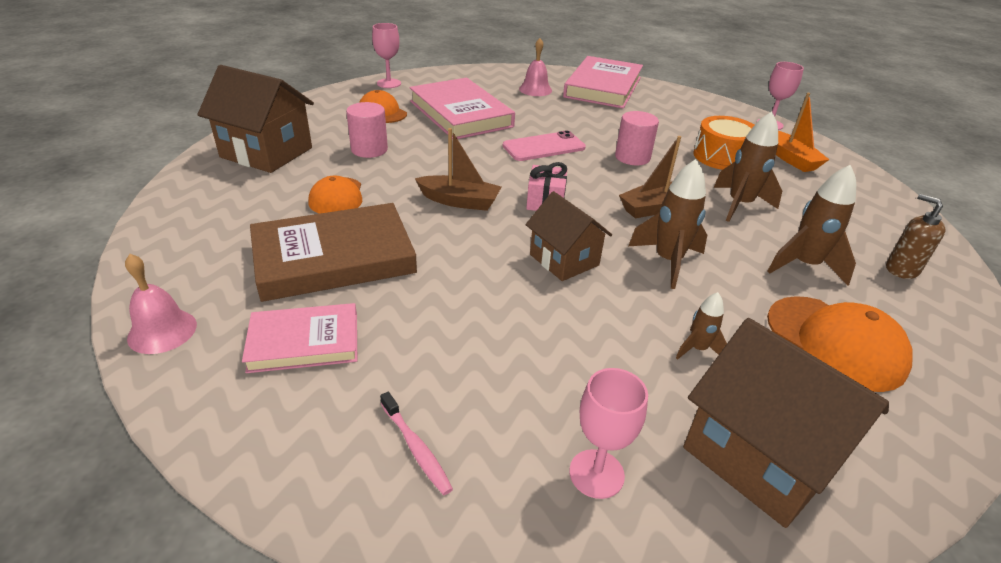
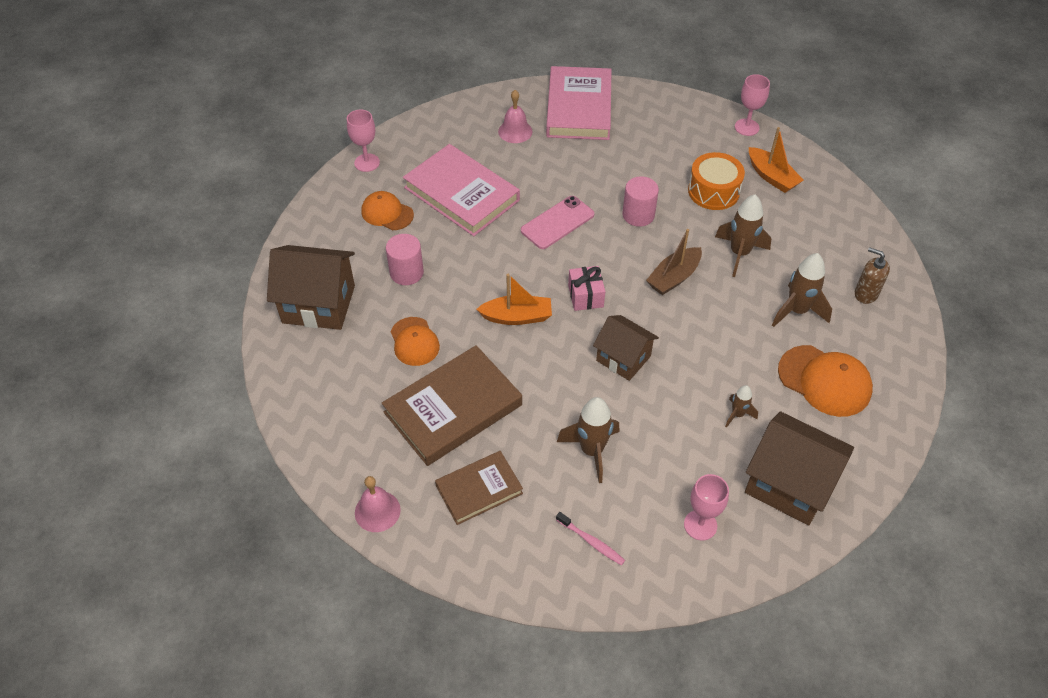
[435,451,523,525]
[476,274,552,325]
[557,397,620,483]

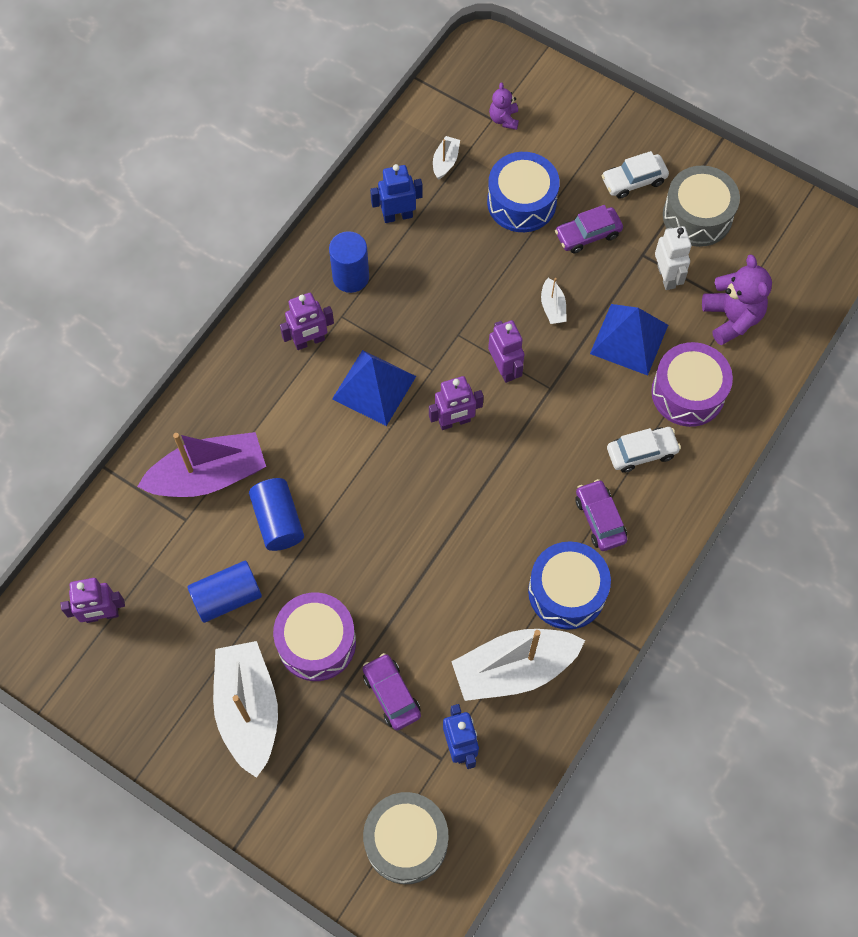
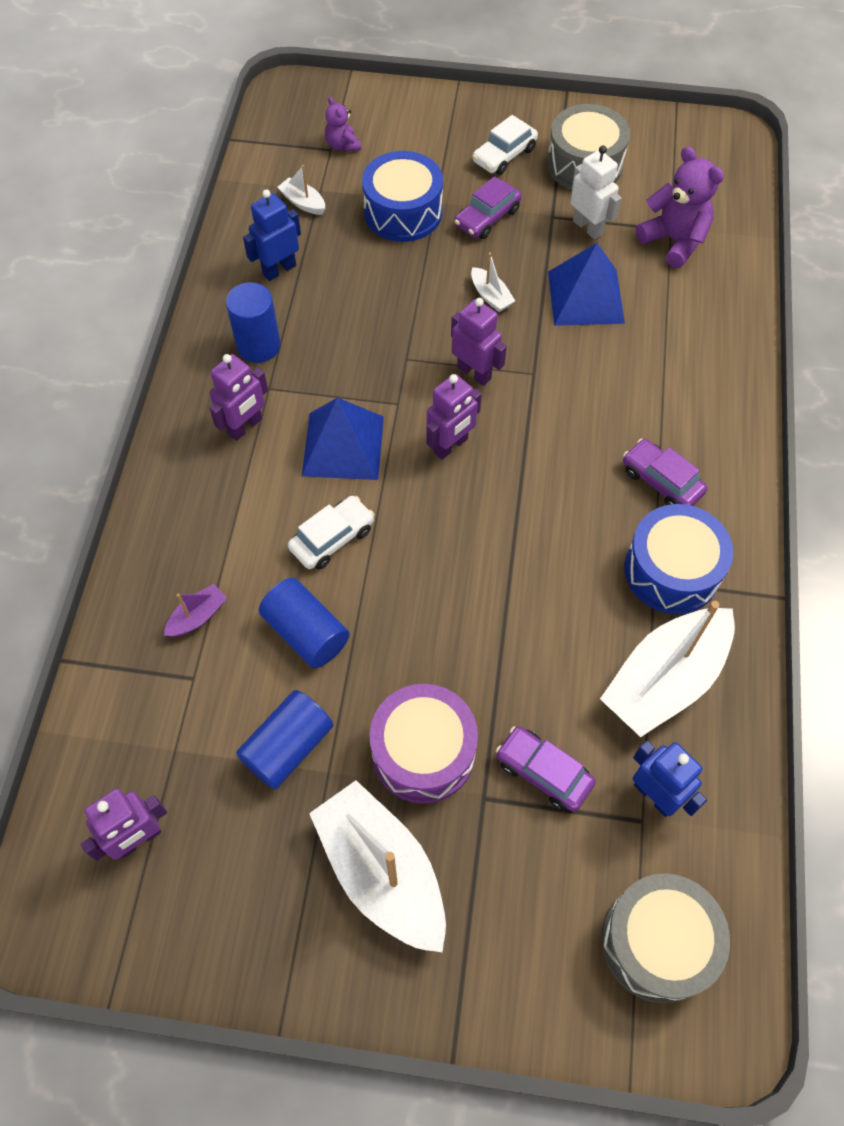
[164,584,227,637]
[278,165,325,215]
[288,496,374,570]
[651,342,733,427] (first image)

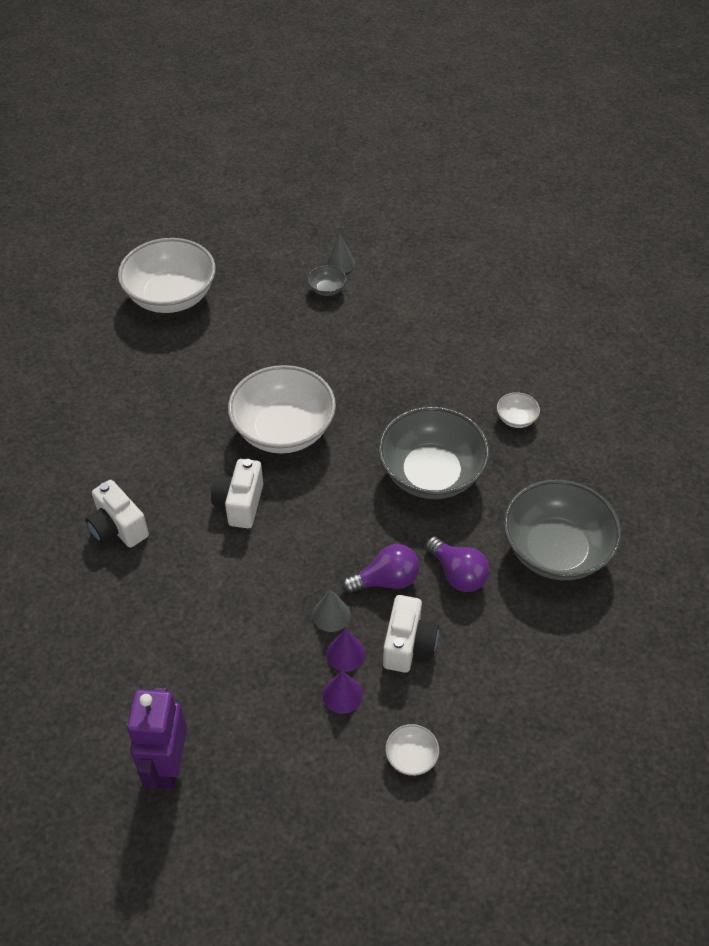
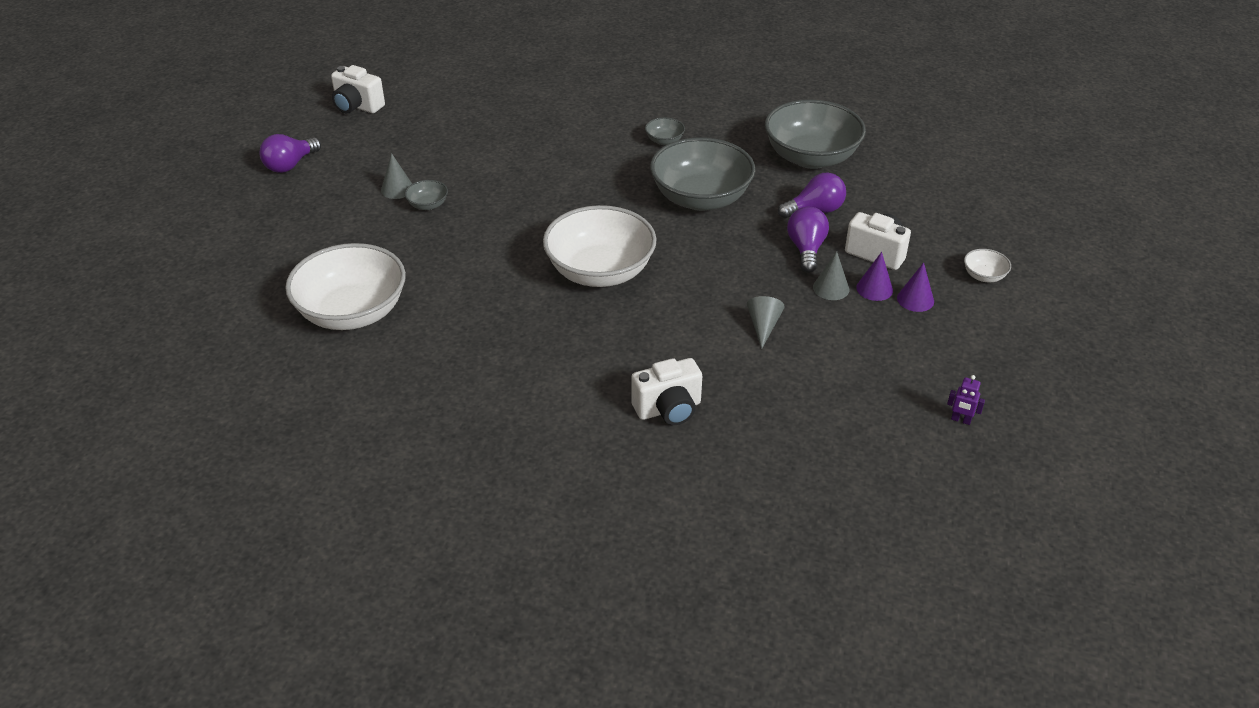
[947,375,985,425]
[331,65,385,114]
[645,117,685,145]
[259,134,321,173]
[747,296,785,349]

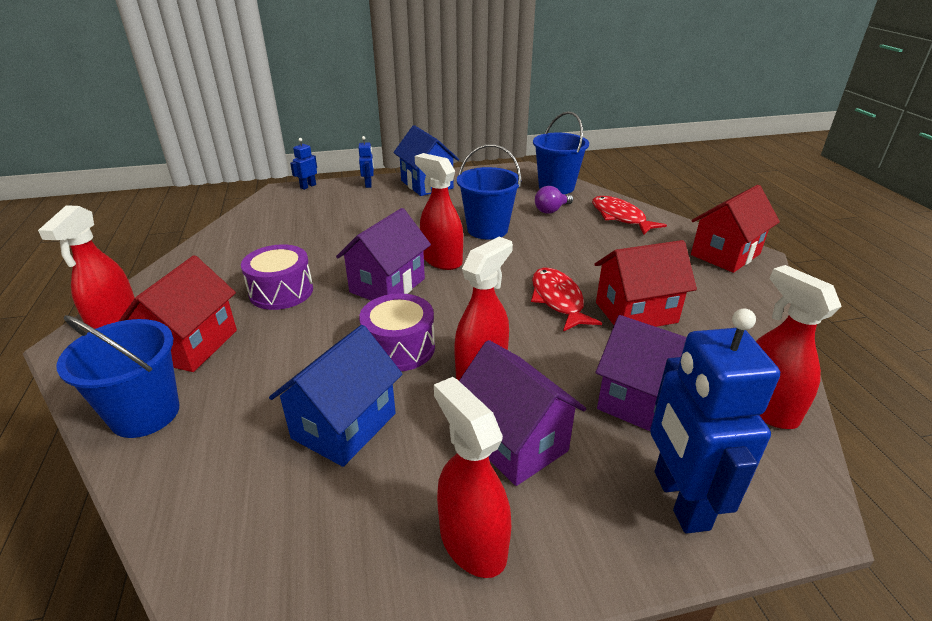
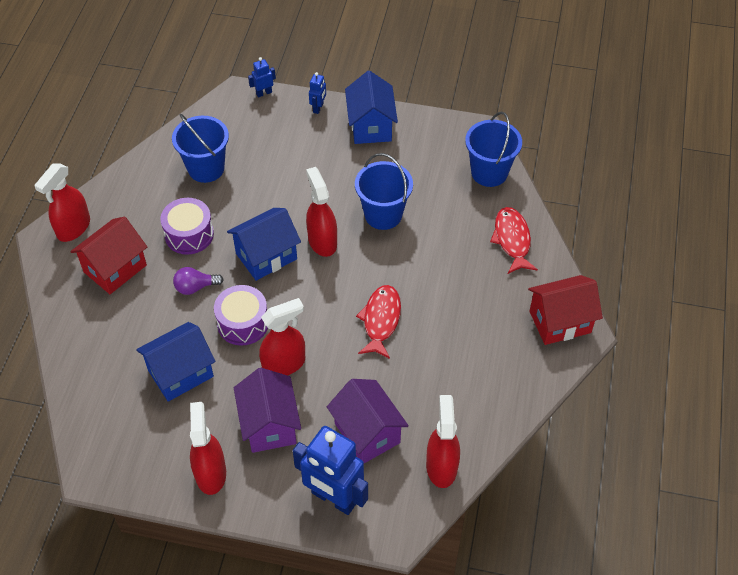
[172,114,229,183]
[227,208,301,281]
[173,267,224,295]
[594,240,697,327] (first image)
[293,426,368,515]

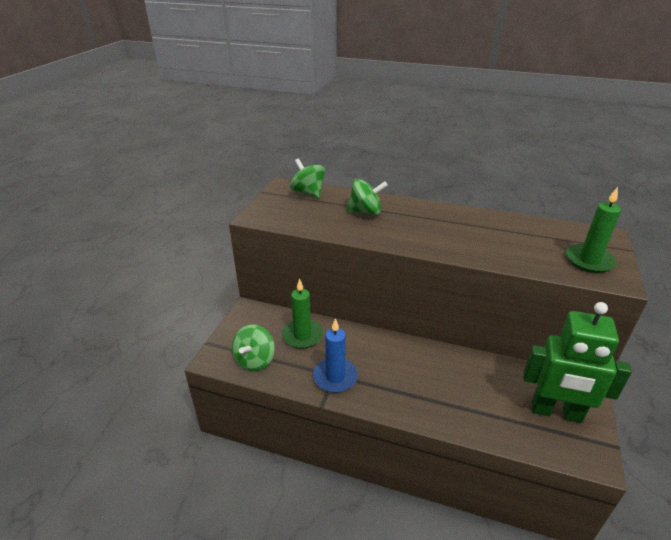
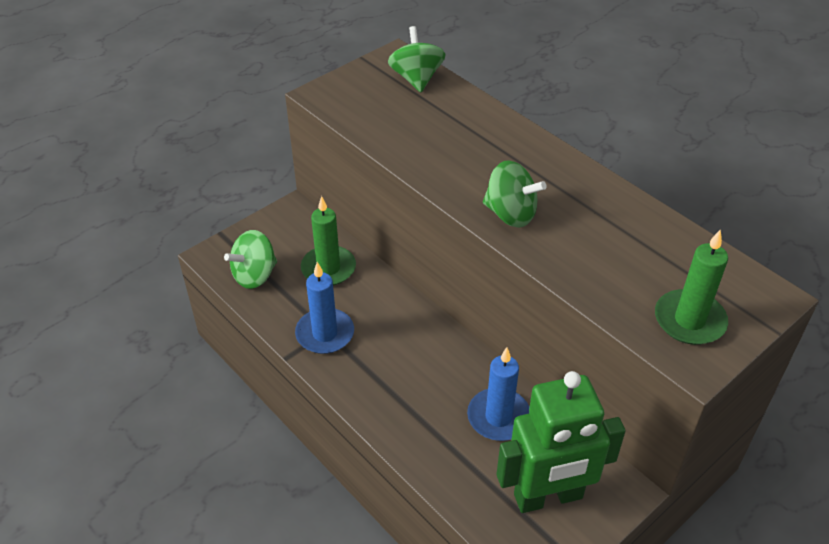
[483,160,547,228]
[497,371,626,513]
[467,347,529,441]

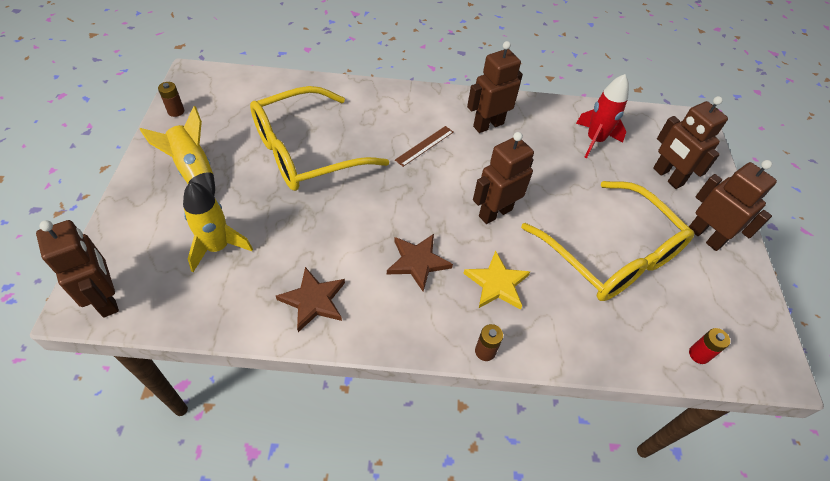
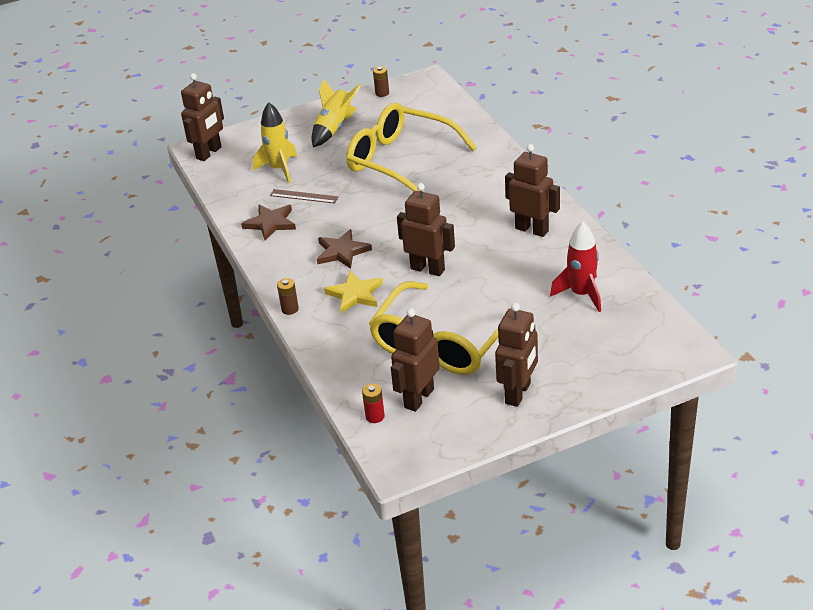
[270,189,339,203]
[391,308,440,412]

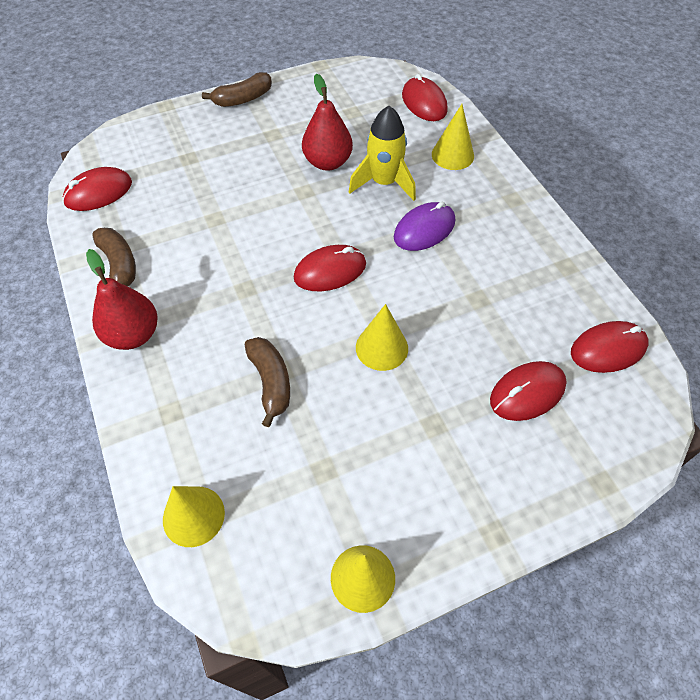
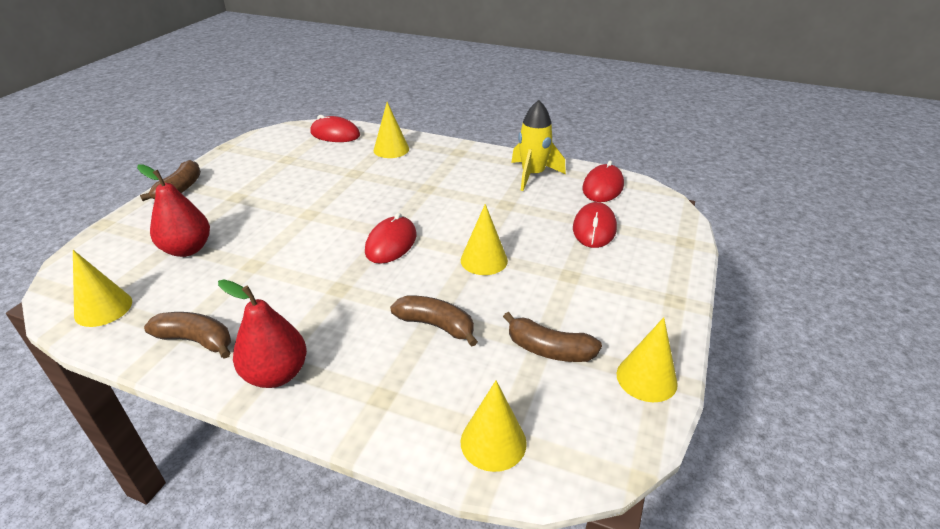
[73,250,132,327]
[137,164,210,257]
[511,100,566,191]
[394,202,455,251] (first image)
[503,312,602,362]

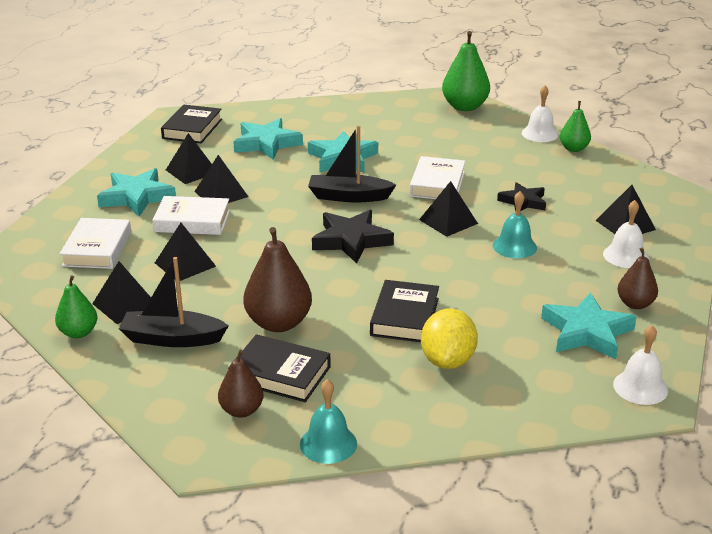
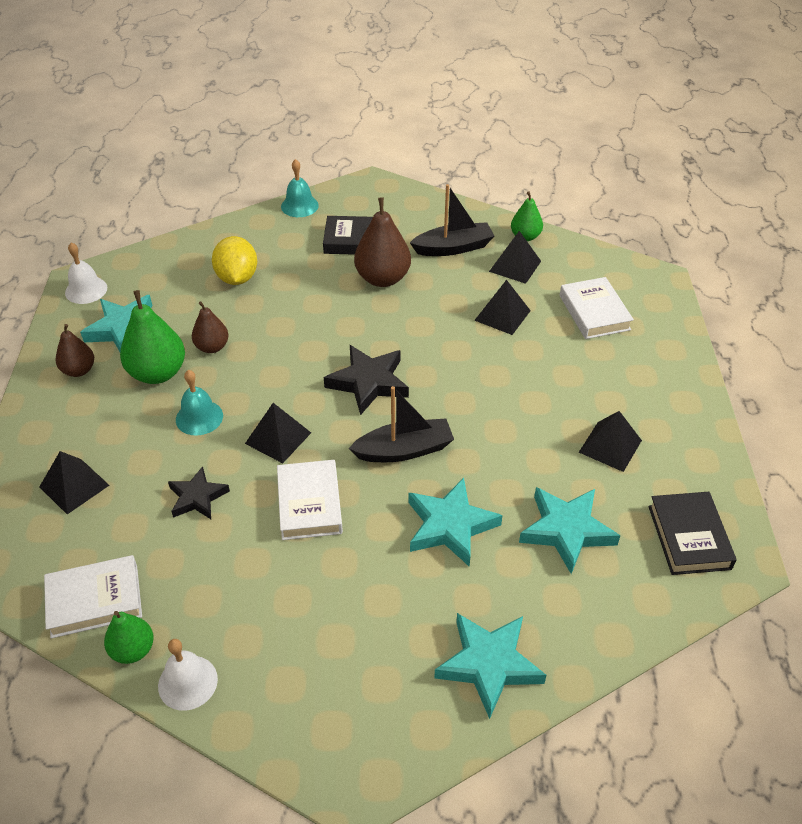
[434,613,547,719]
[44,555,142,638]
[194,155,248,203] (first image)
[192,301,229,353]
[370,280,439,342] (first image)
[120,290,185,384]
[603,200,649,268] (first image)

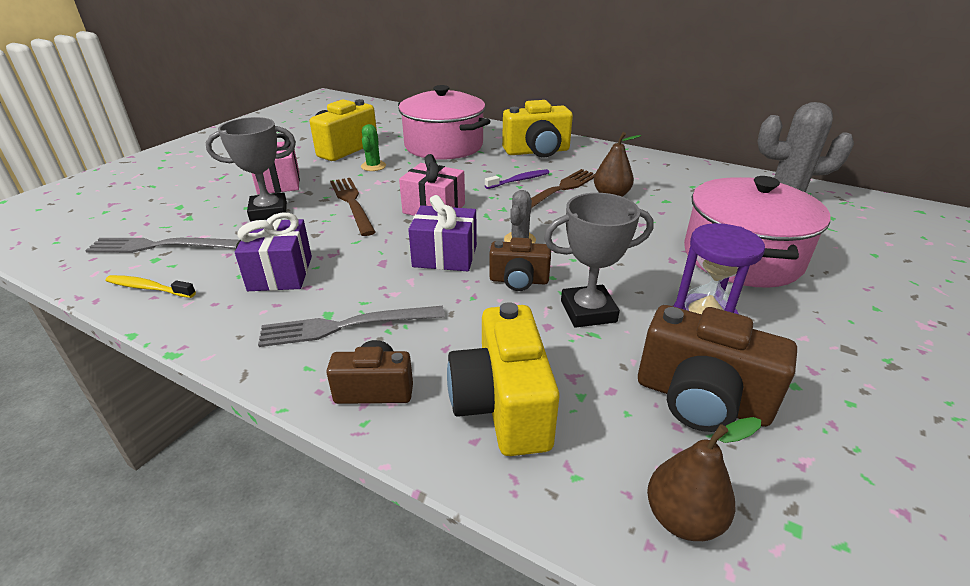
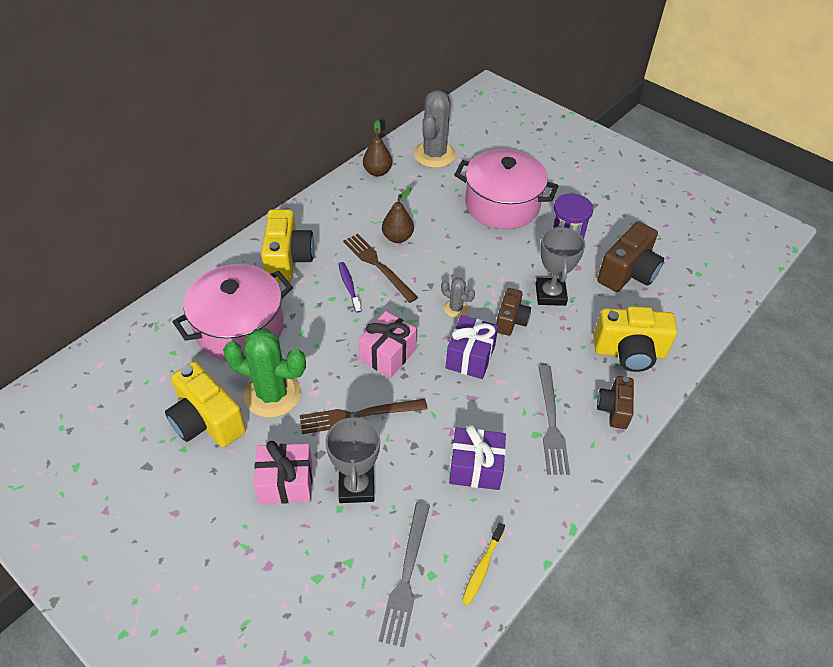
[223,328,306,418]
[363,120,392,177]

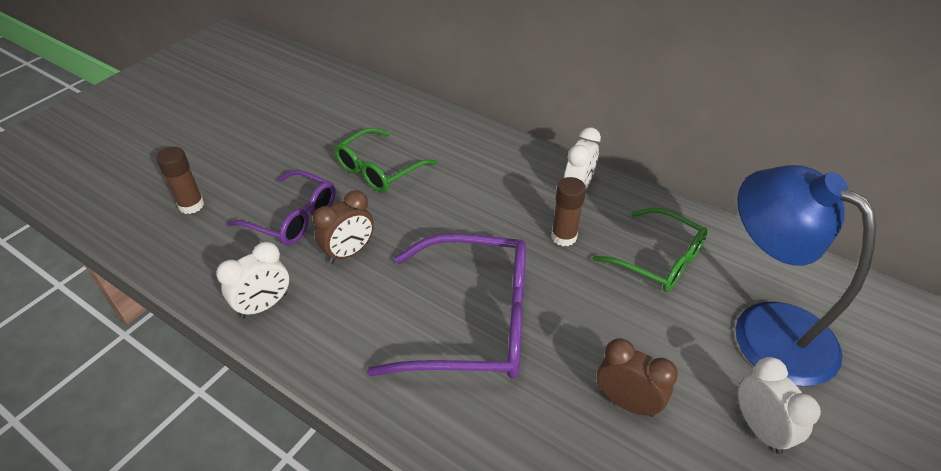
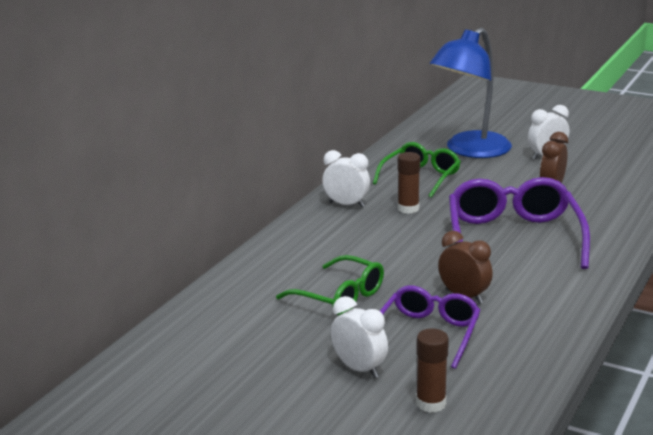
[330,296,388,378]

